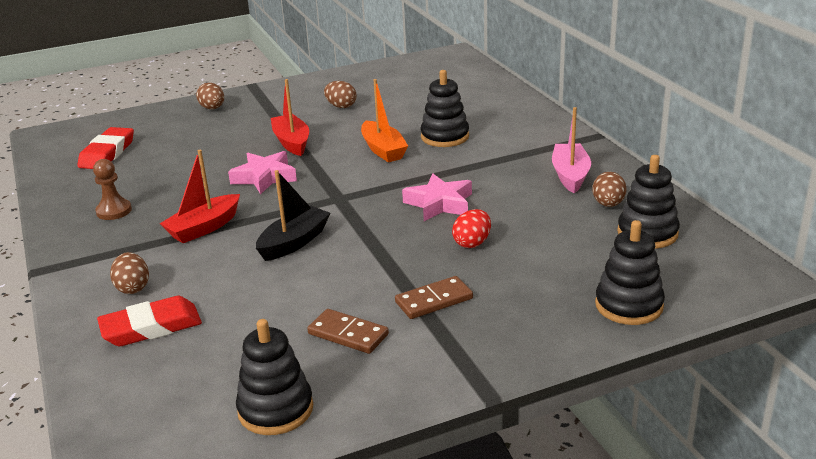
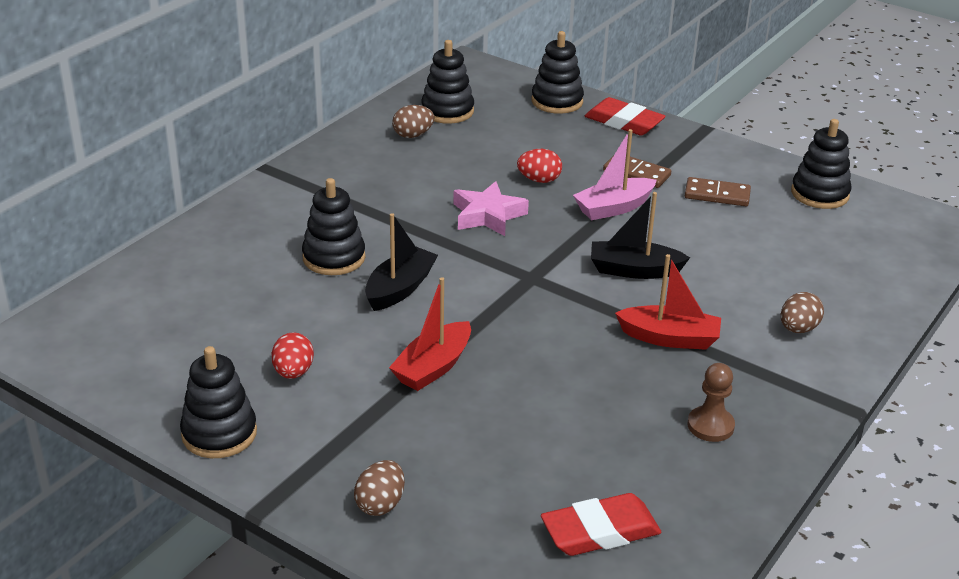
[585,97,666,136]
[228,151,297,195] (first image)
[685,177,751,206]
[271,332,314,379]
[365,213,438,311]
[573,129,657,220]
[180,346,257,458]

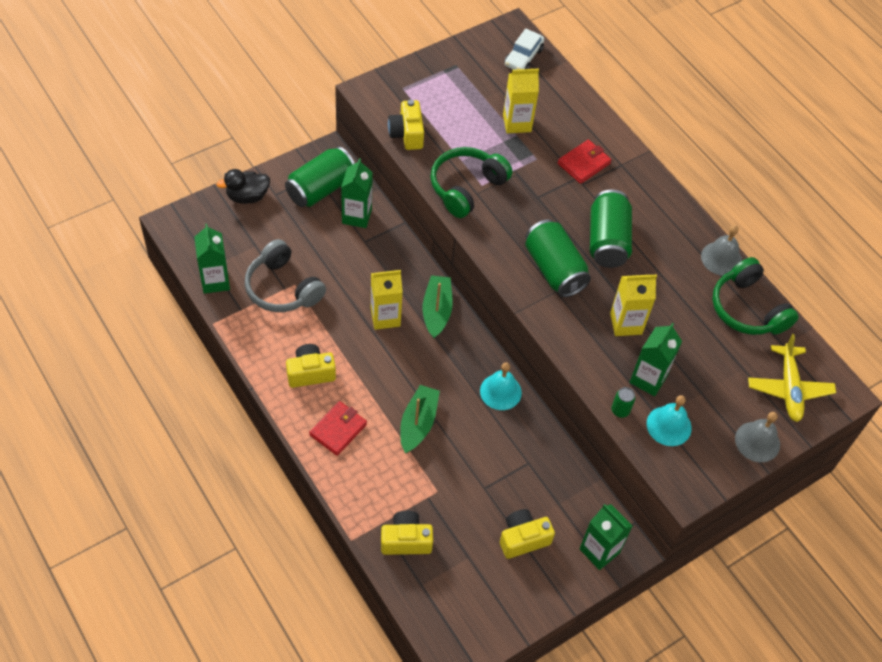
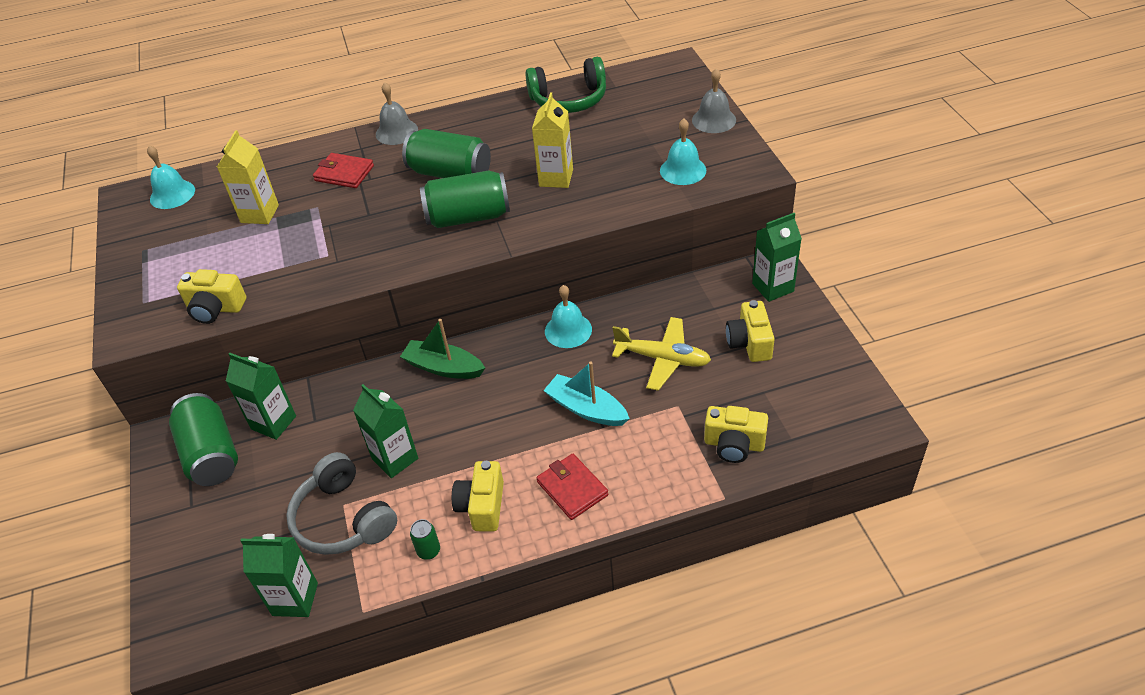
[217,169,270,204] (first image)
[286,452,397,555]
[371,270,403,330] (first image)
[704,406,768,463]
[543,362,630,426]
[431,147,513,218] (first image)
[147,145,195,209]
[313,153,374,188]
[410,519,440,560]
[353,384,418,478]
[376,82,418,145]
[612,317,711,391]

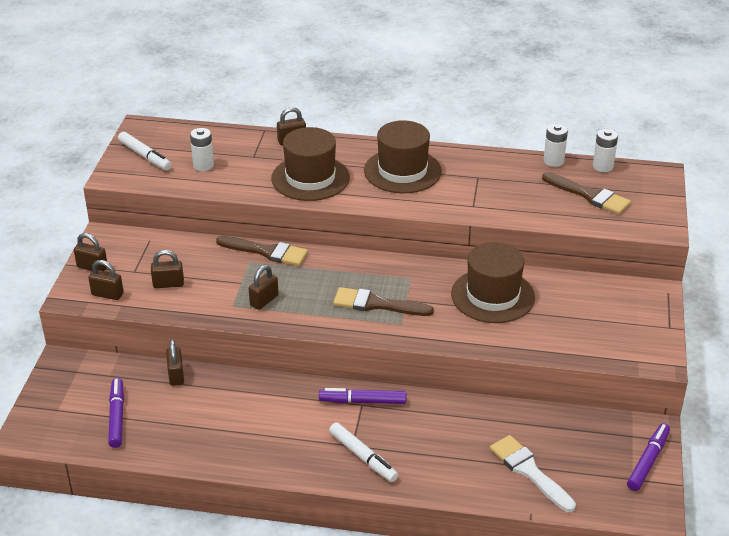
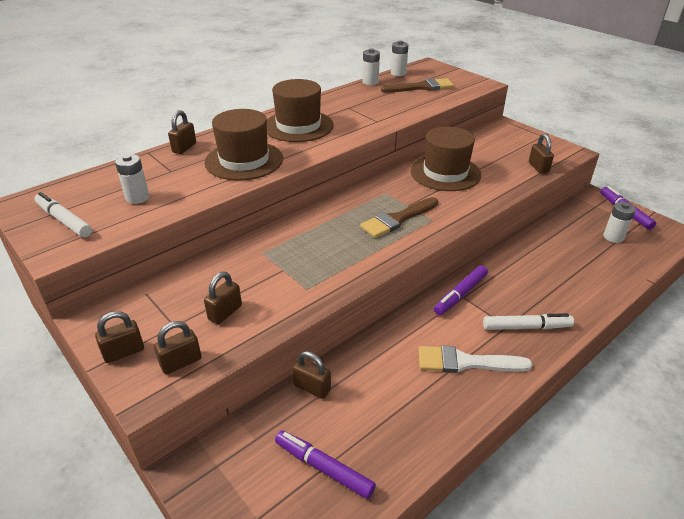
[34,192,92,237]
[216,236,308,266] (first image)
[529,134,554,174]
[419,346,533,373]
[604,202,636,243]

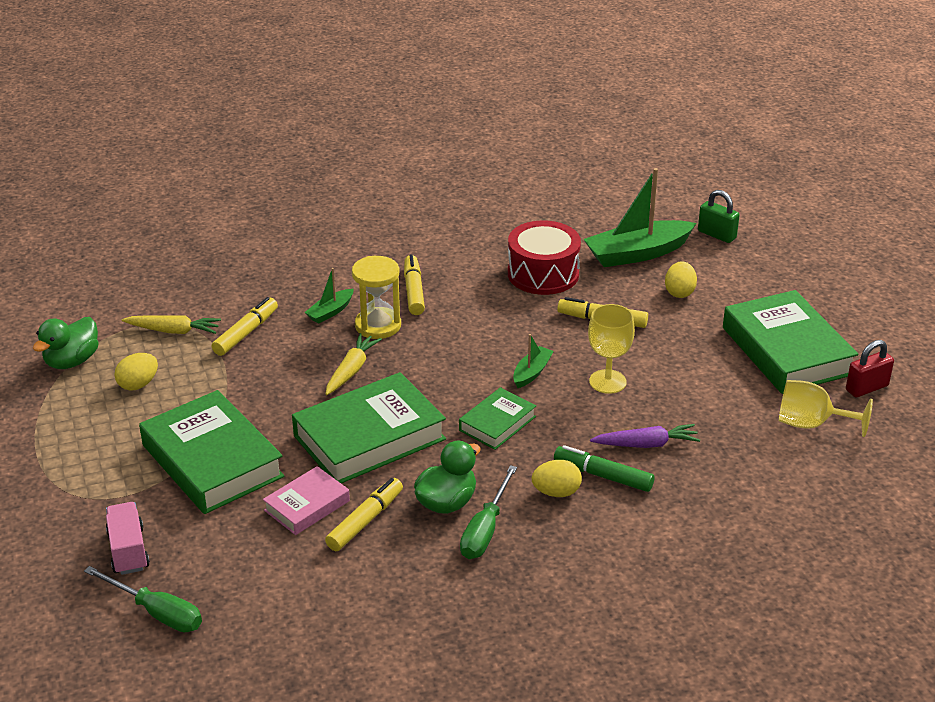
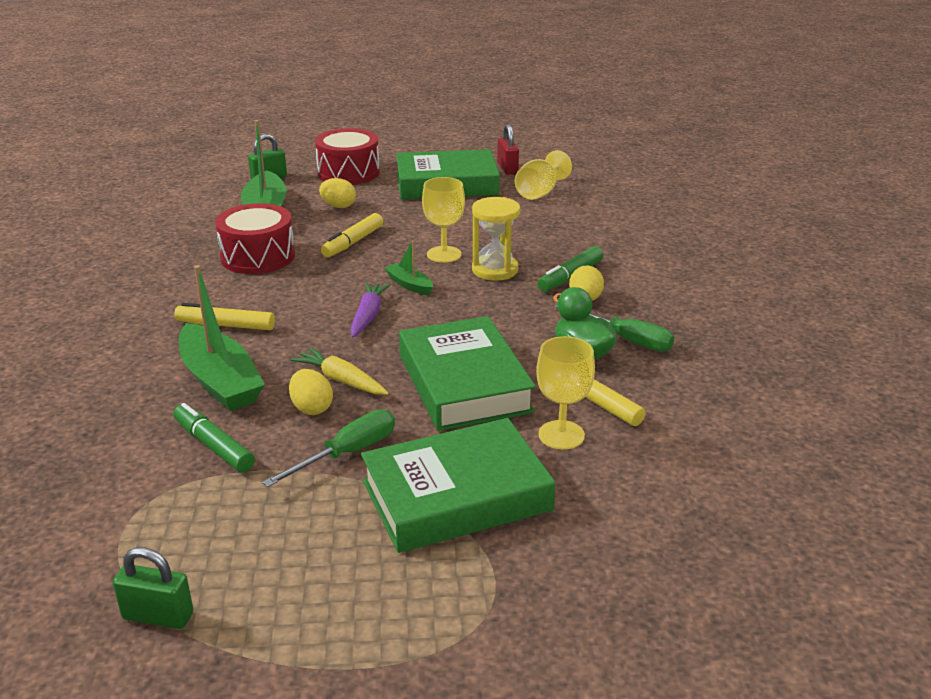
[113,547,193,629]
[262,410,395,487]
[106,502,150,575] (first image)
[289,369,333,415]
[122,315,221,334] (first image)
[173,403,255,473]
[536,336,595,449]
[179,265,265,411]
[472,197,520,281]
[459,387,536,450] (first image)
[350,282,391,338]
[315,128,380,185]

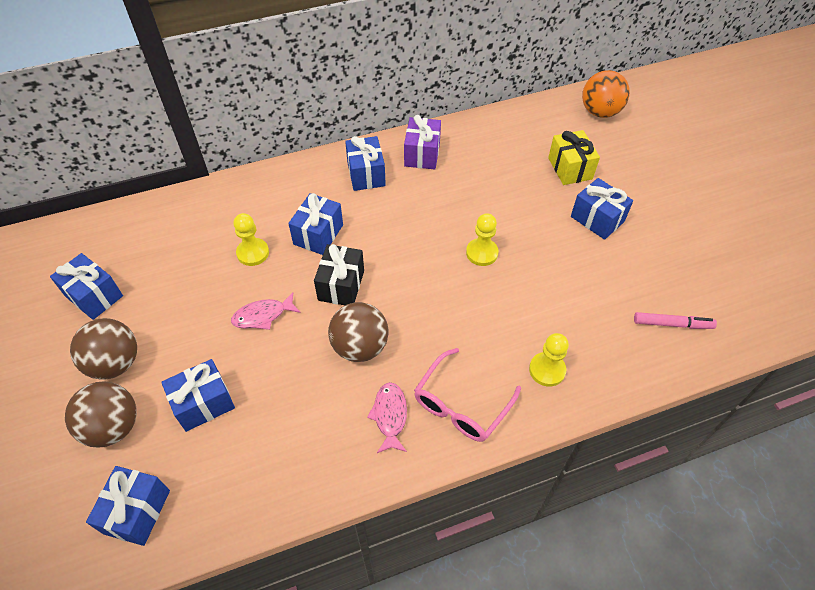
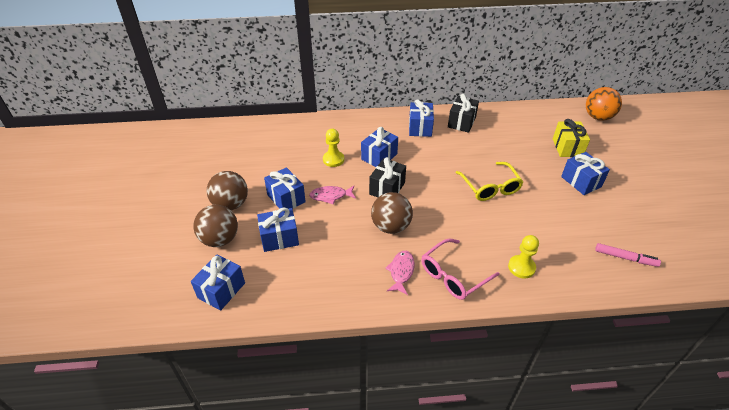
[264,167,306,209]
[448,94,479,133]
[455,162,523,201]

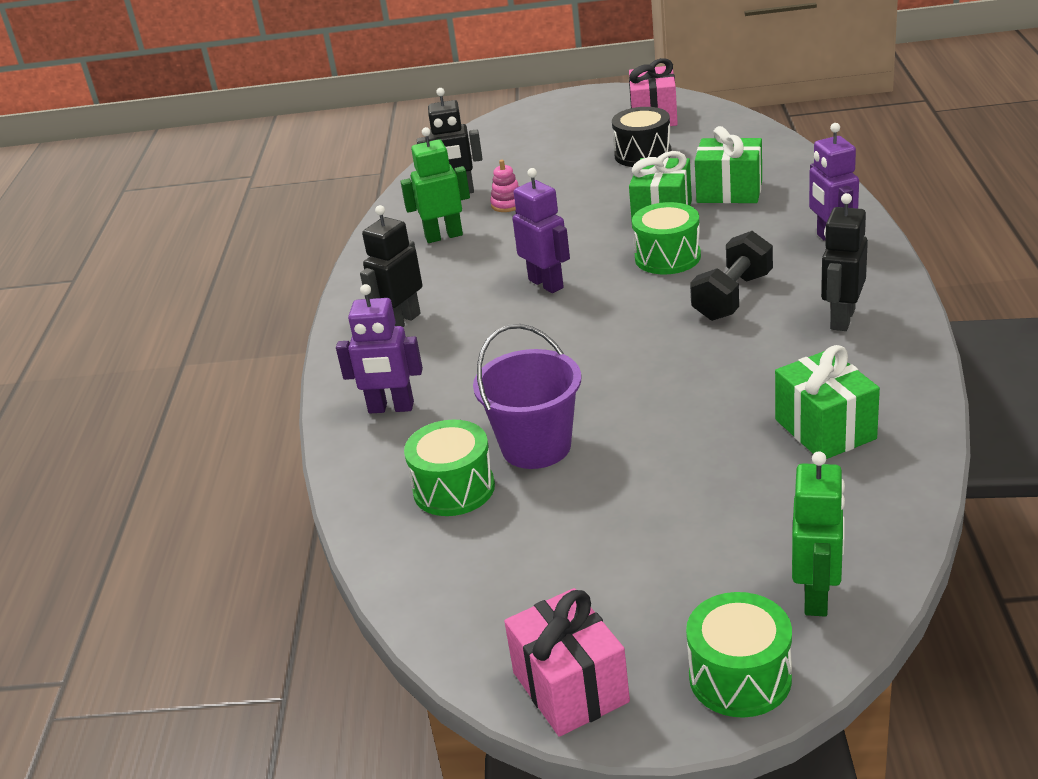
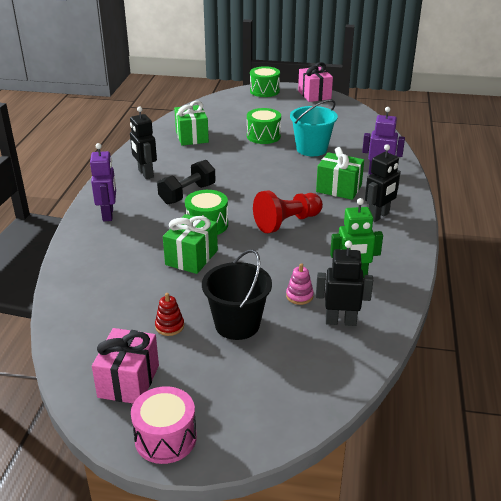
[247,108,281,144]
[290,99,338,156]
[253,191,323,233]
[155,293,184,336]
[316,147,364,200]
[792,451,845,616] (first image)
[130,107,157,179]
[131,386,197,464]
[202,249,272,340]

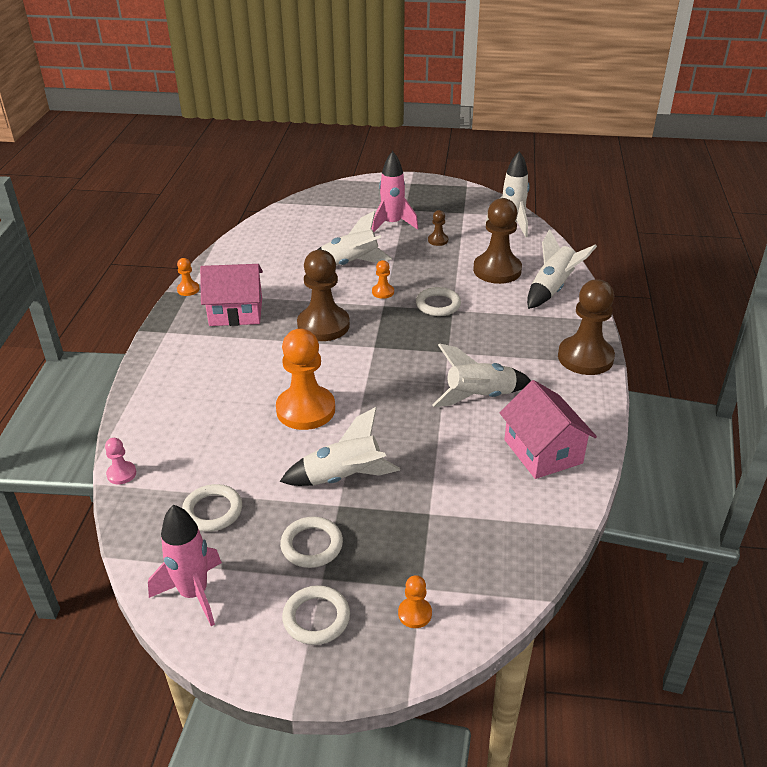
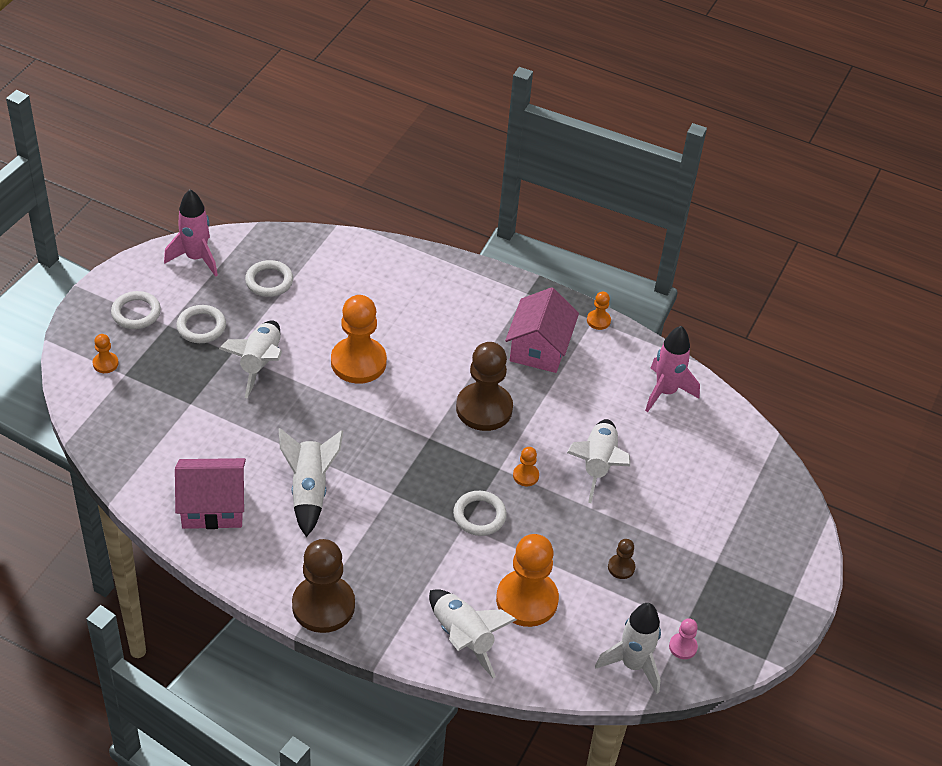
[669,618,698,659]
[645,326,700,412]
[496,534,559,627]

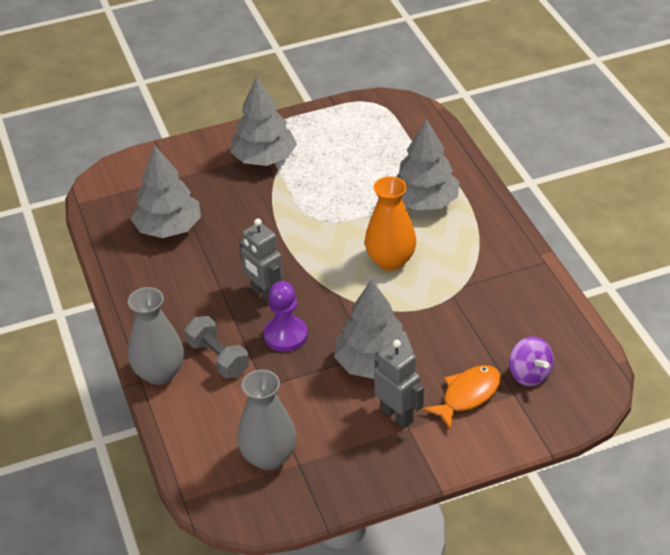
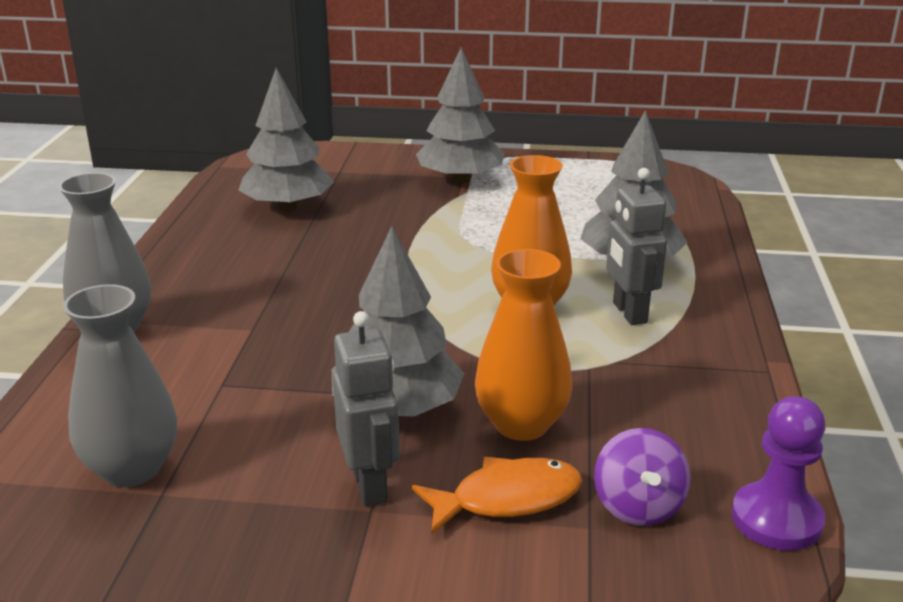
[184,316,249,378] (first image)
[606,168,667,325]
[731,396,826,551]
[475,249,572,441]

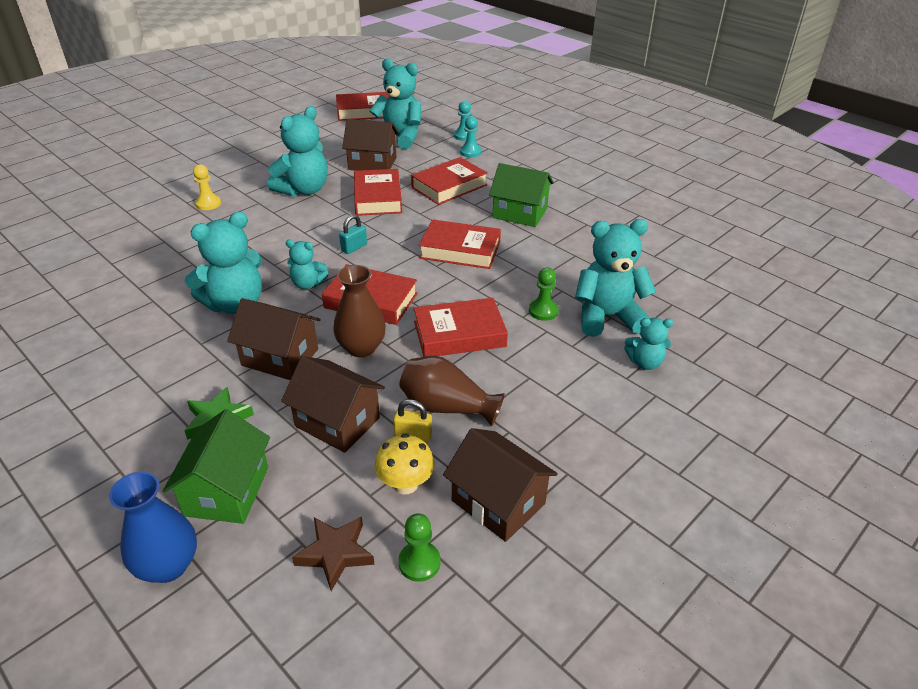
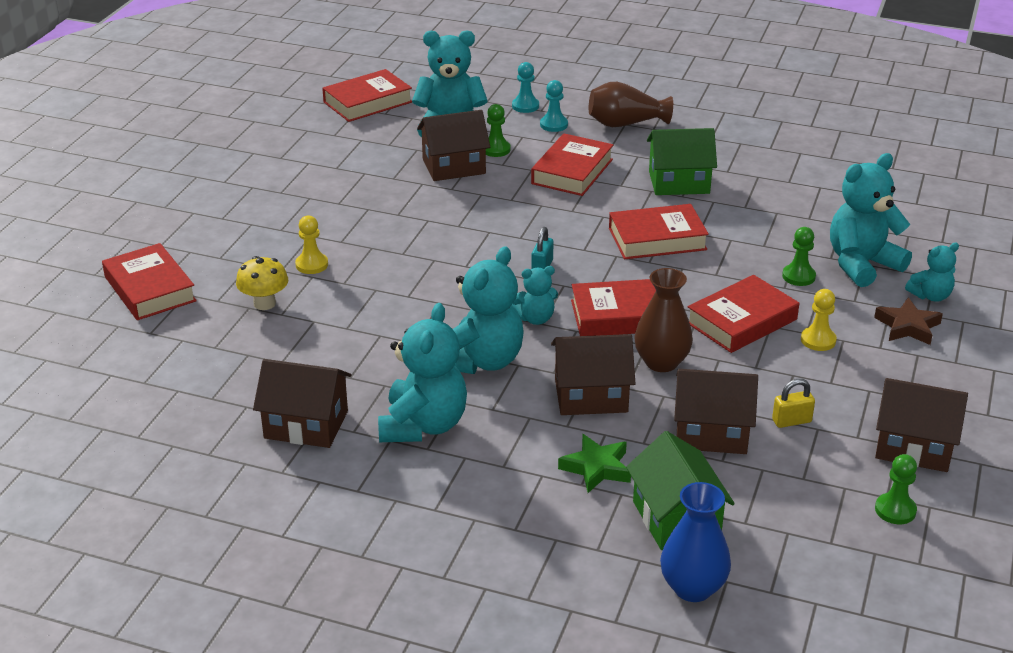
[378,303,467,442]
[874,297,943,345]
[102,243,197,320]
[236,256,288,310]
[589,82,673,127]
[253,359,352,448]
[486,104,511,157]
[801,289,837,351]

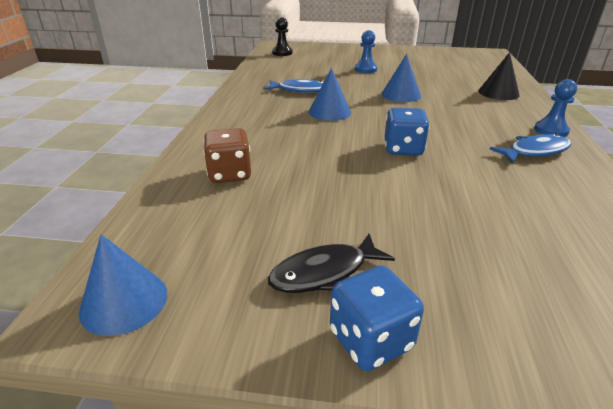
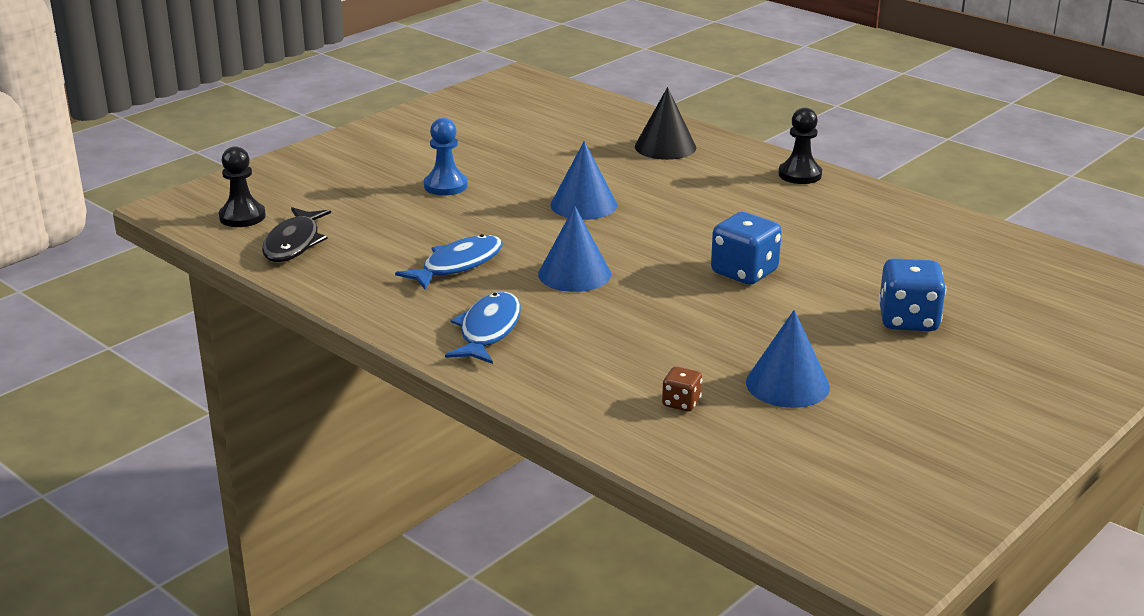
[746,310,830,408]
[662,366,702,411]
[262,207,331,262]
[879,258,946,331]
[445,292,521,364]
[778,108,822,184]

